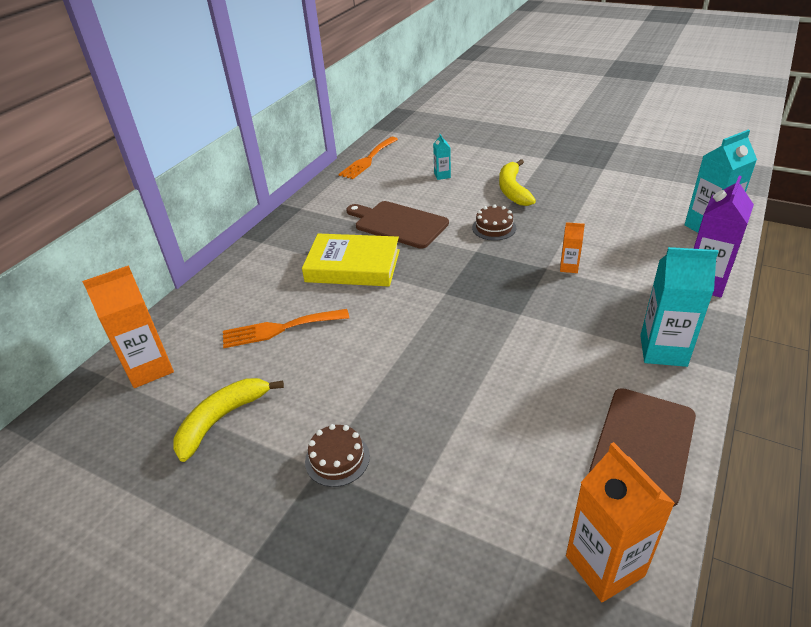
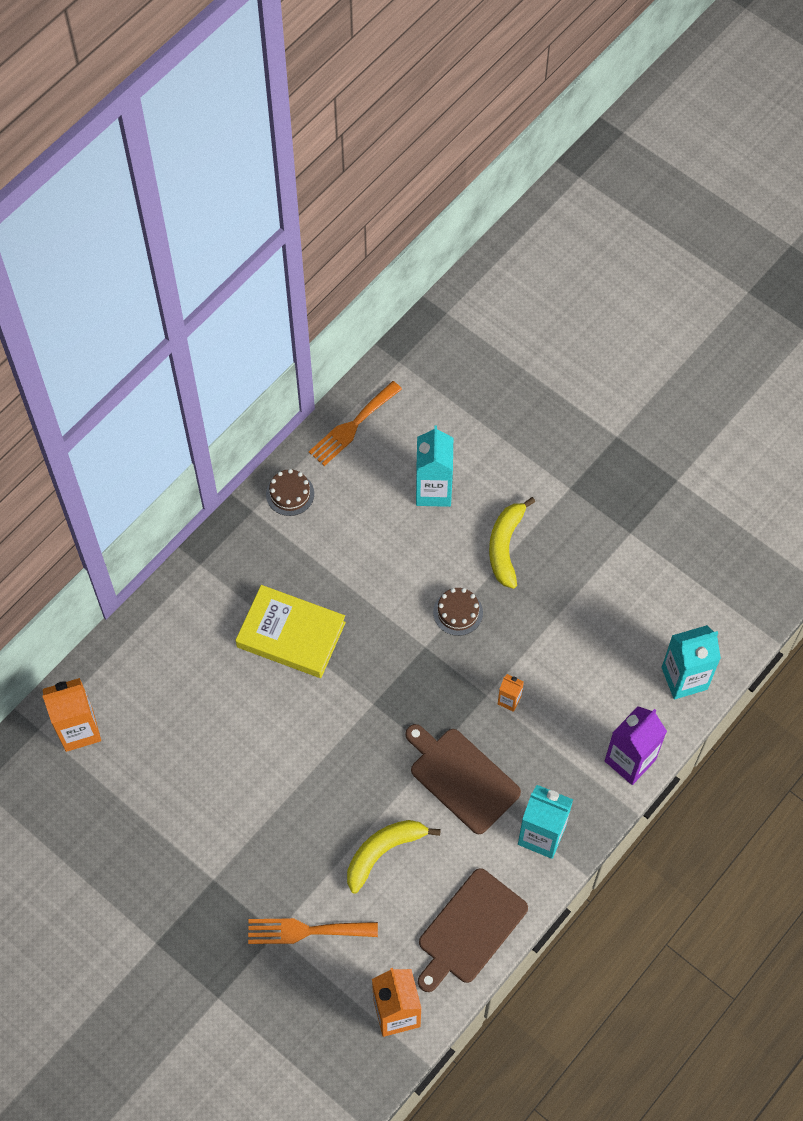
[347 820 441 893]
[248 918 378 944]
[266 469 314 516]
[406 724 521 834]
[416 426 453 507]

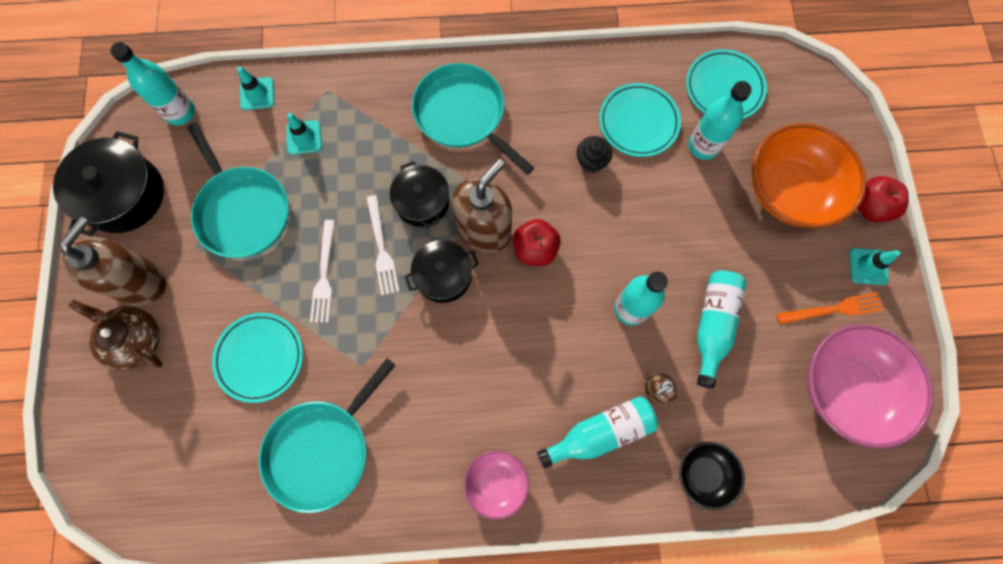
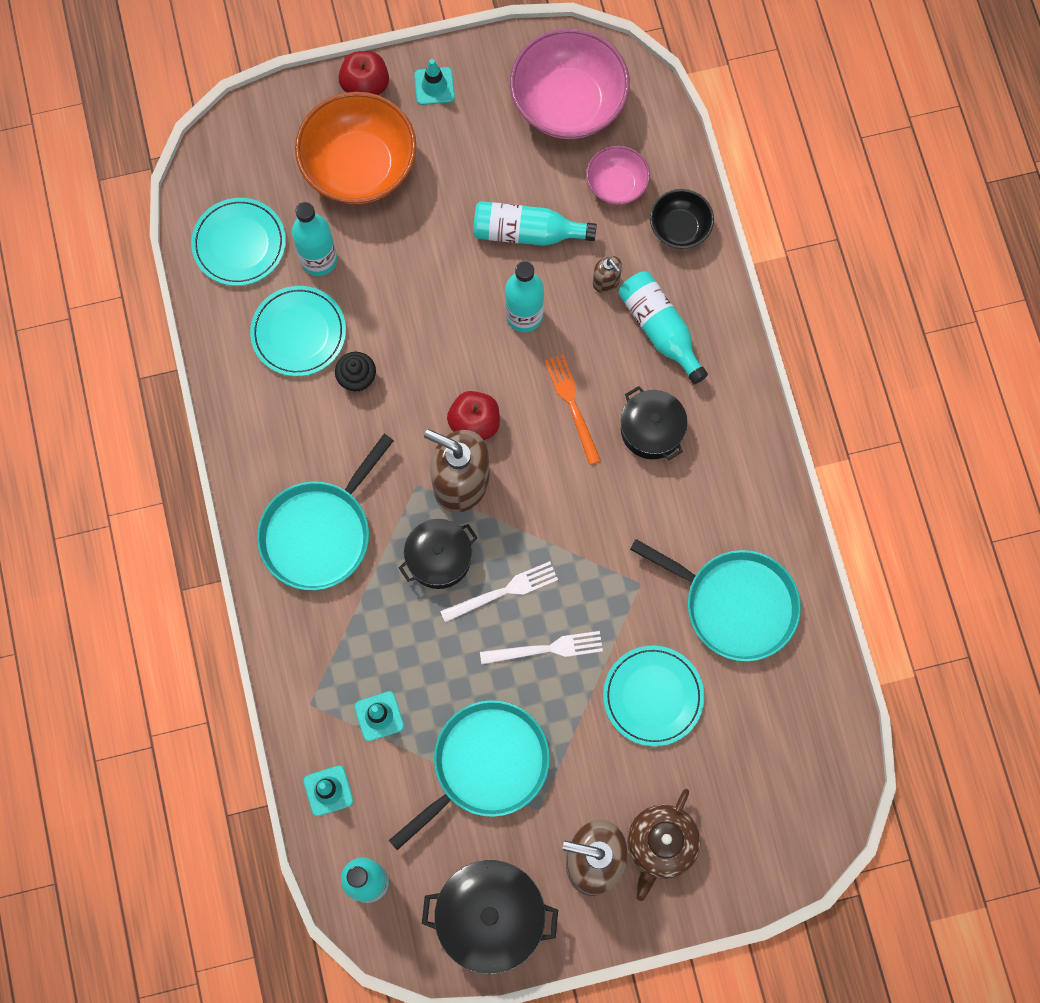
[620 386 688 460]
[586 146 650 205]
[545 355 601 465]

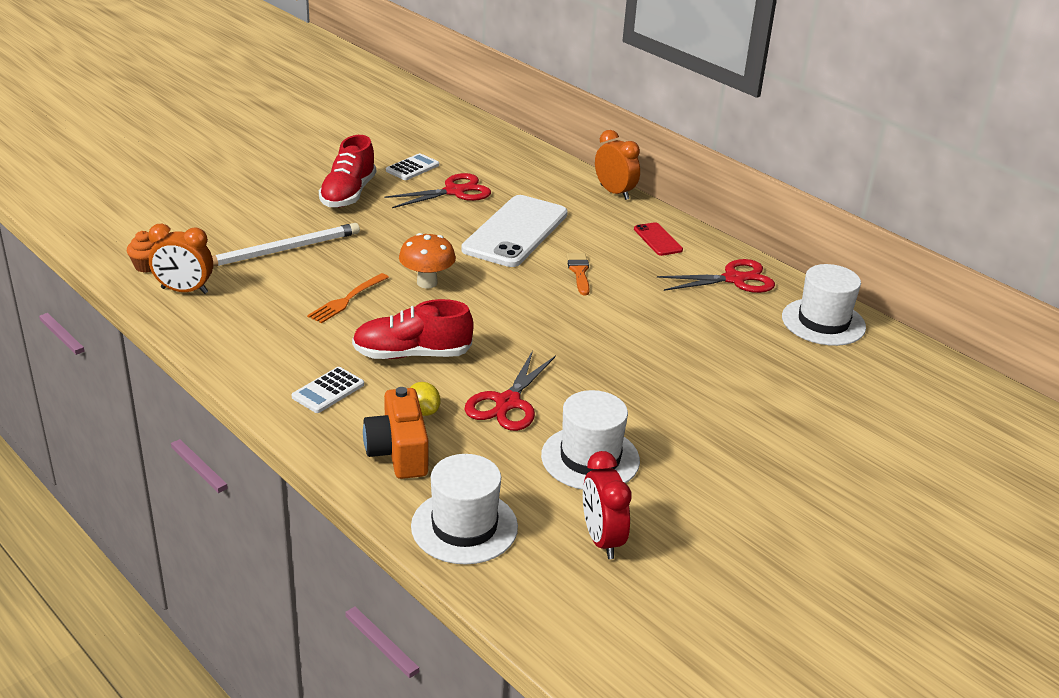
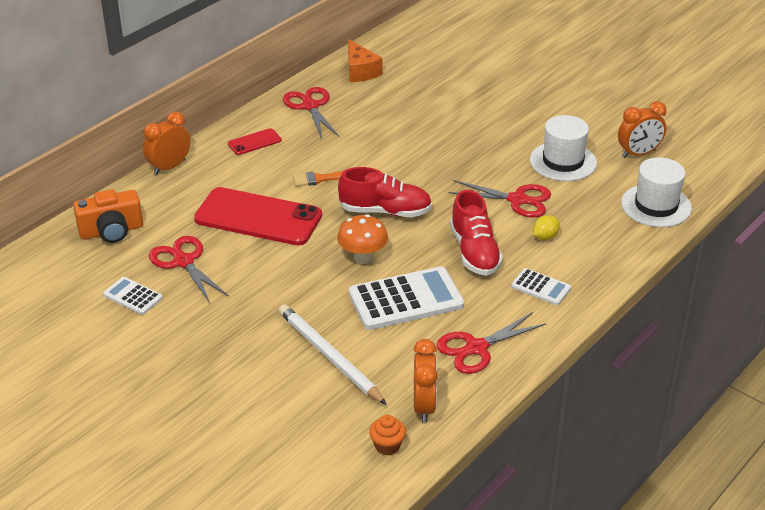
[349 266 464 330]
[338 167 432 217]
[73 189 143 243]
[194 187 322 245]
[618 101 667 158]
[348 39 383 82]
[436 312 547 374]

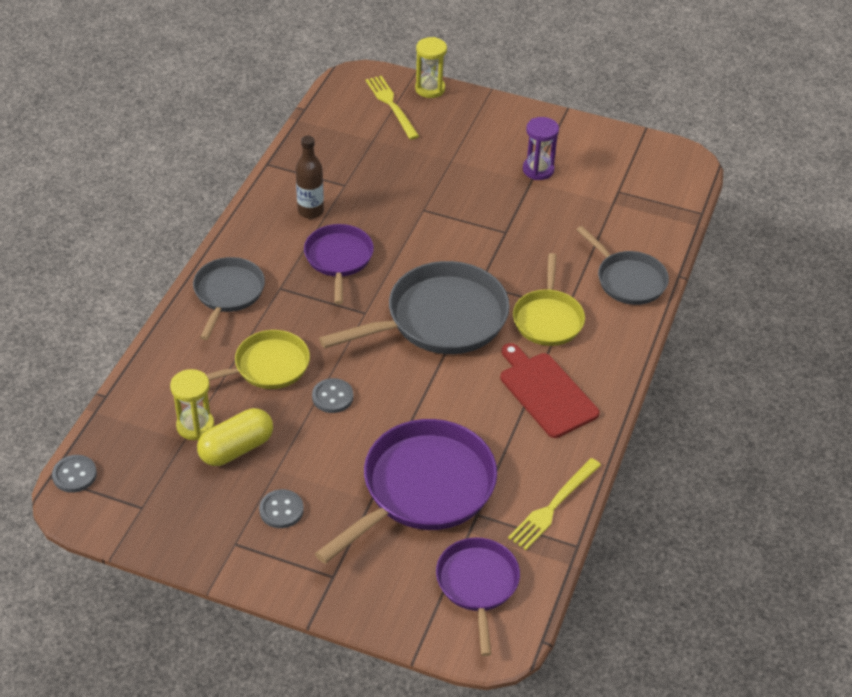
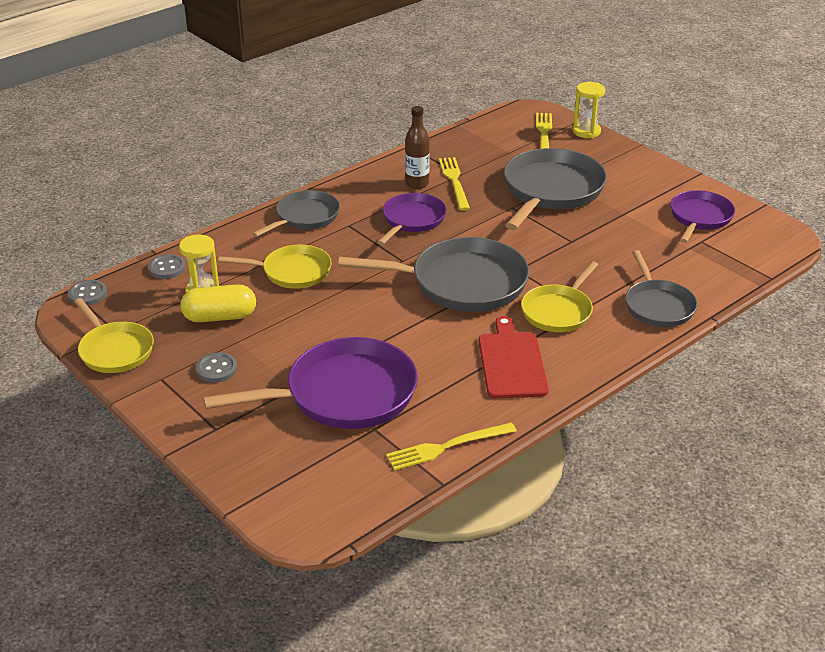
[148 254 186 279]
[670 190 735 243]
[523 117 559 180] (first image)
[74 298 154 373]
[439 157 470 211]
[504 148 607 230]

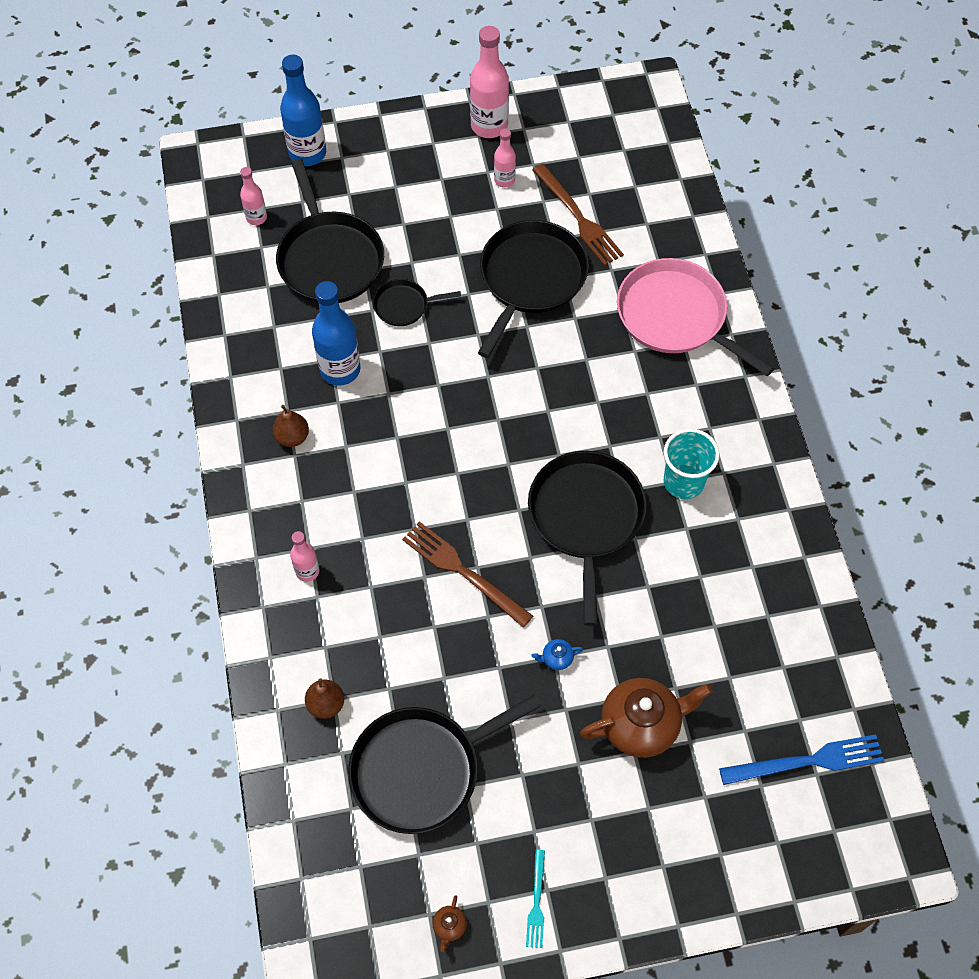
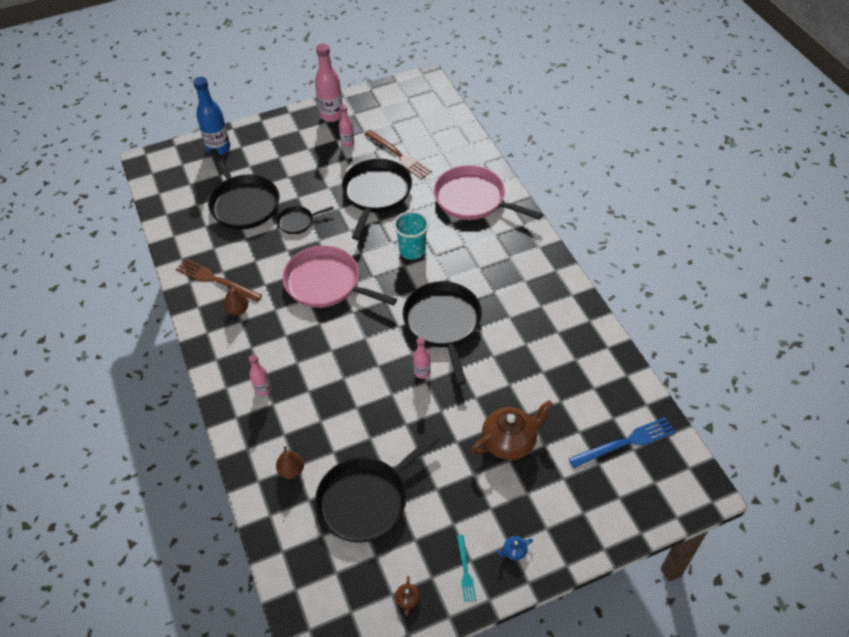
[413 337 431 379]
[312 281 361 386] (first image)
[176 259 262 302]
[497 536 533 560]
[394 211 429 260]
[282 246 397 308]

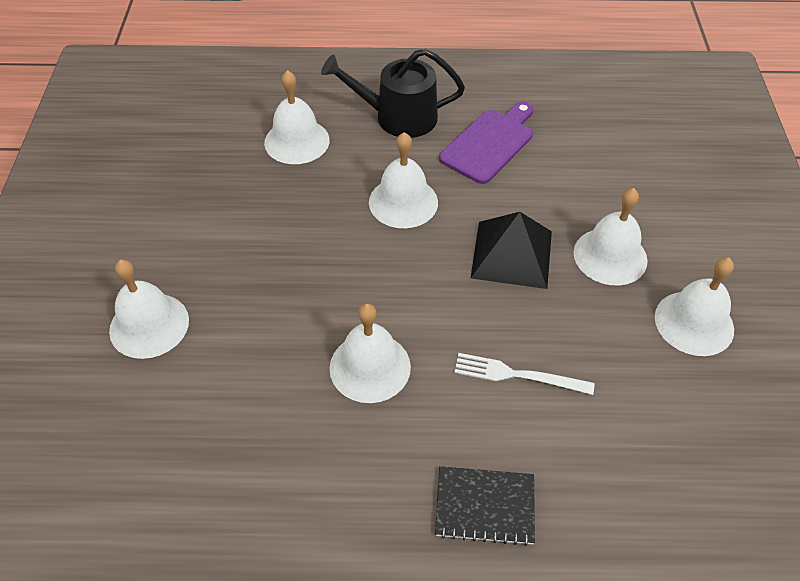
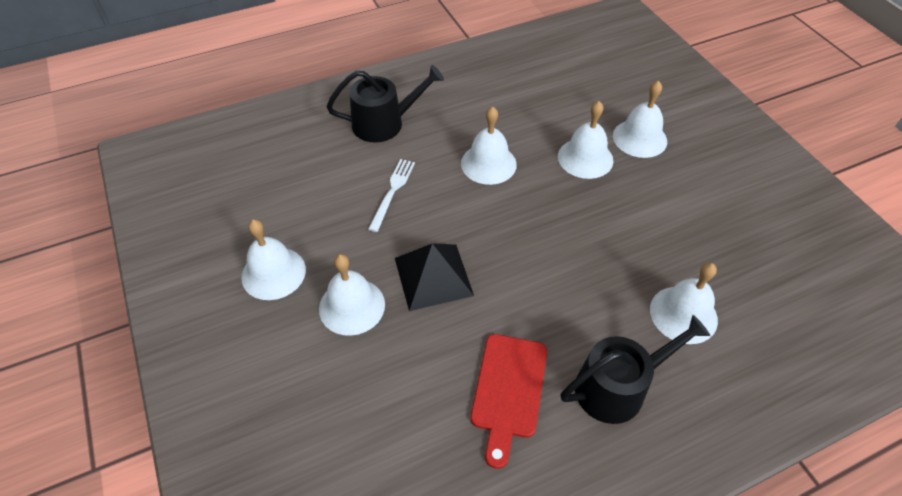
[558 101 613 179]
[326 65 444 143]
[471 334 547 469]
[368 159 415 232]

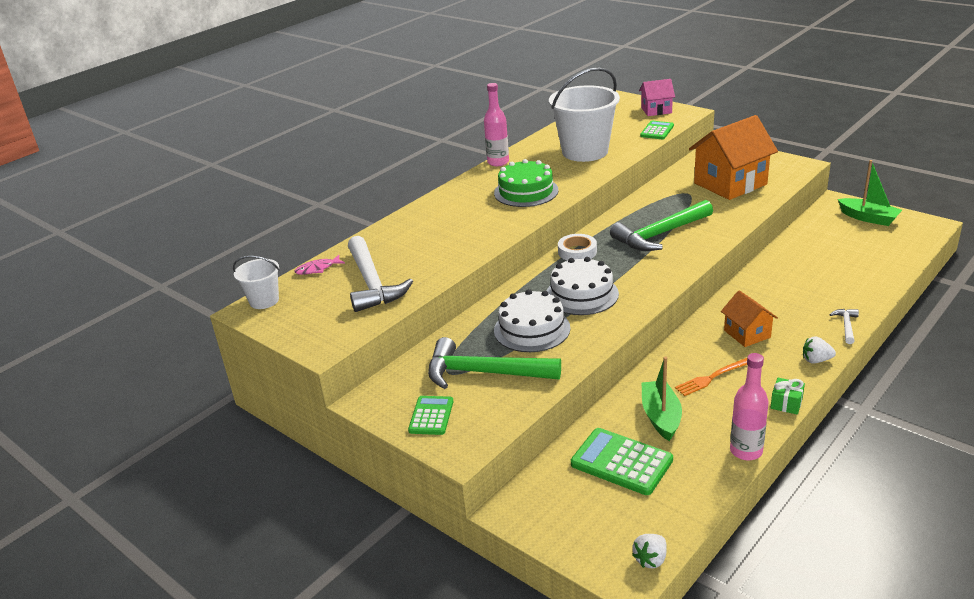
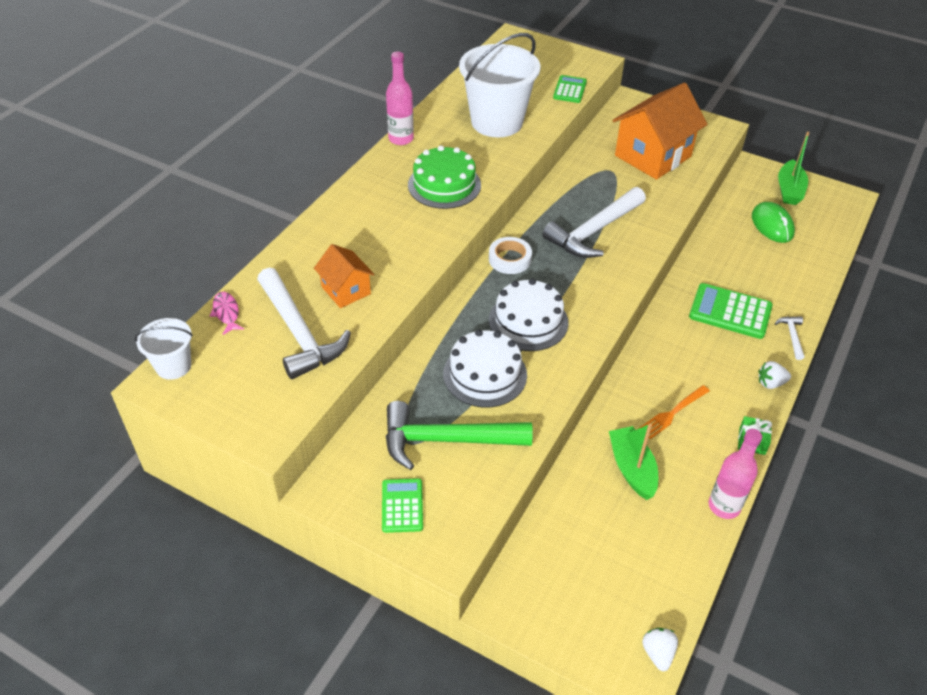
[210 292 244 335]
[689 283 773 339]
[542 187 646 258]
[642 628 678 671]
[639 79 675 116] (first image)
[314 244 375 308]
[778 132 810 205]
[752 202 795 243]

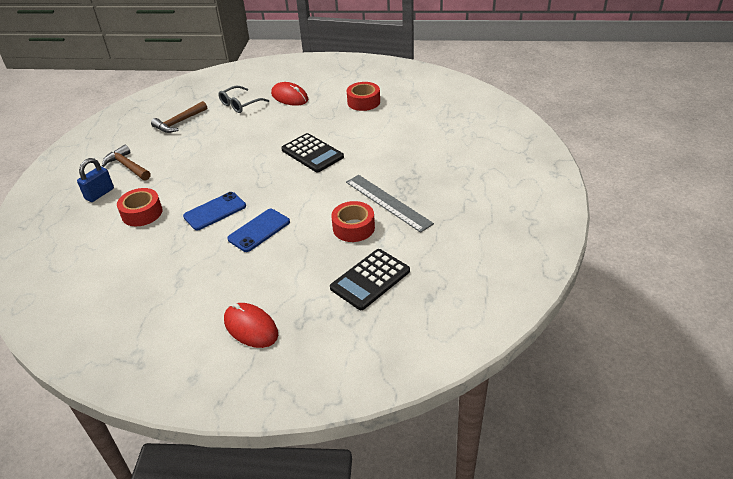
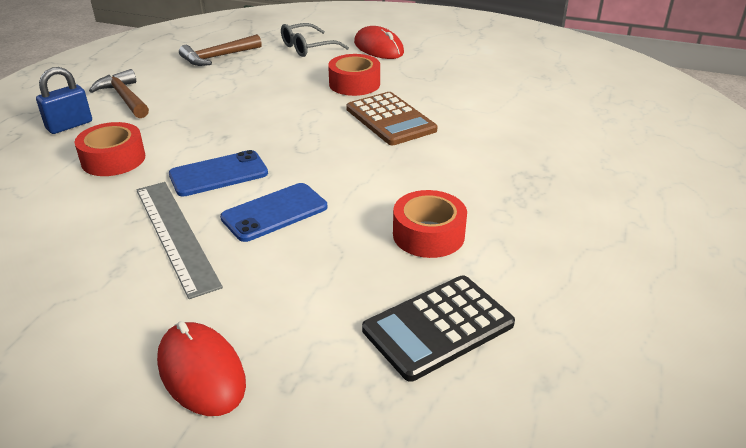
[346 92 438 145]
[328 54 380 96]
[136 182 223 299]

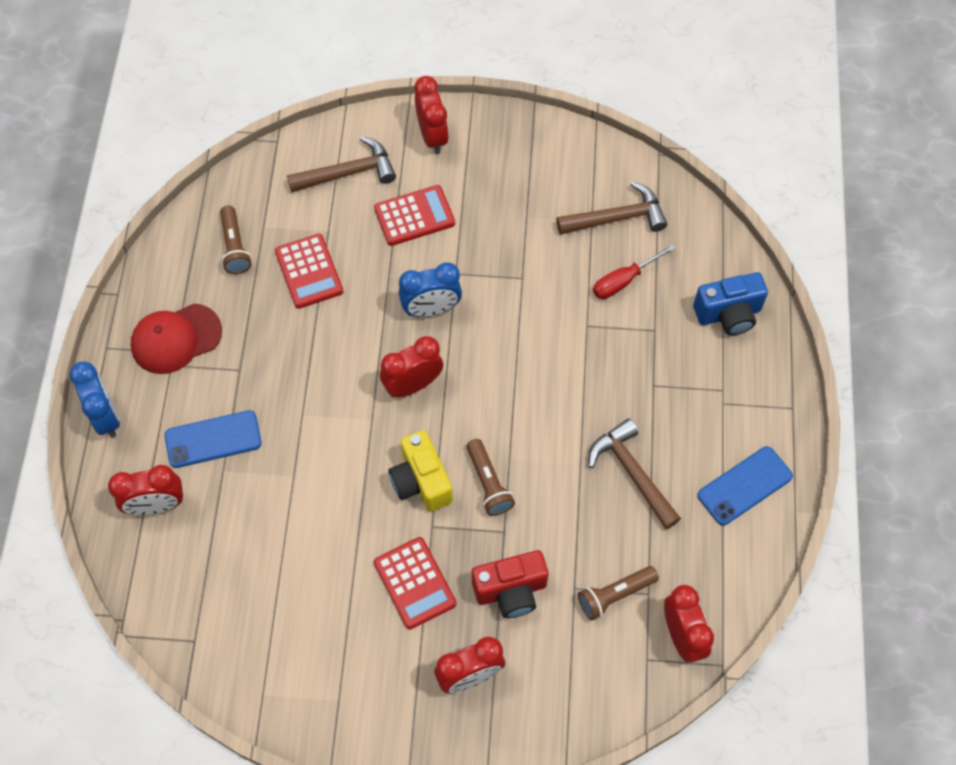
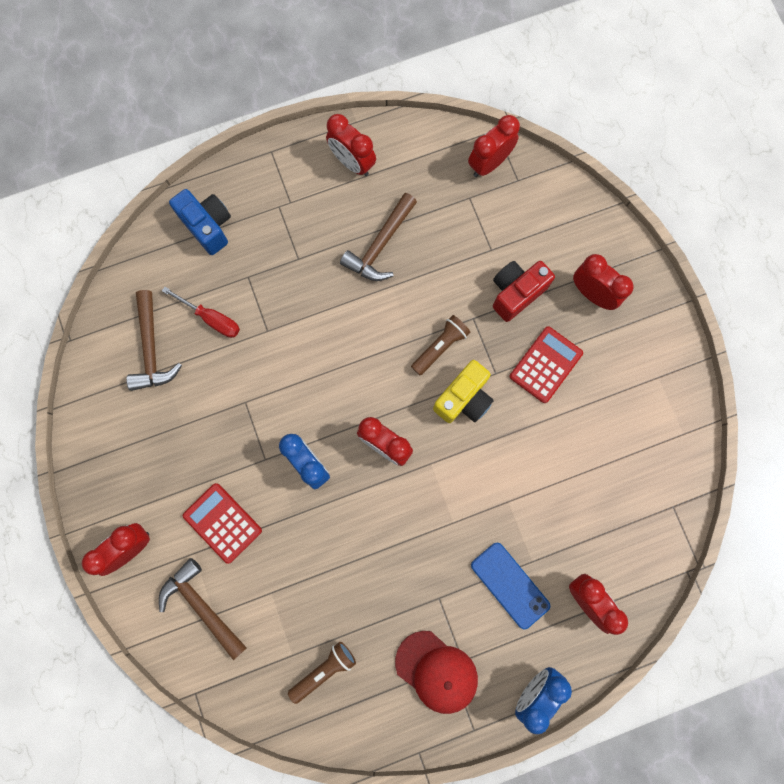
[275 234 343 309] (first image)
[493 261 555 322]
[126 290 182 391]
[578 566 659 620] (first image)
[326 114 376 176]

